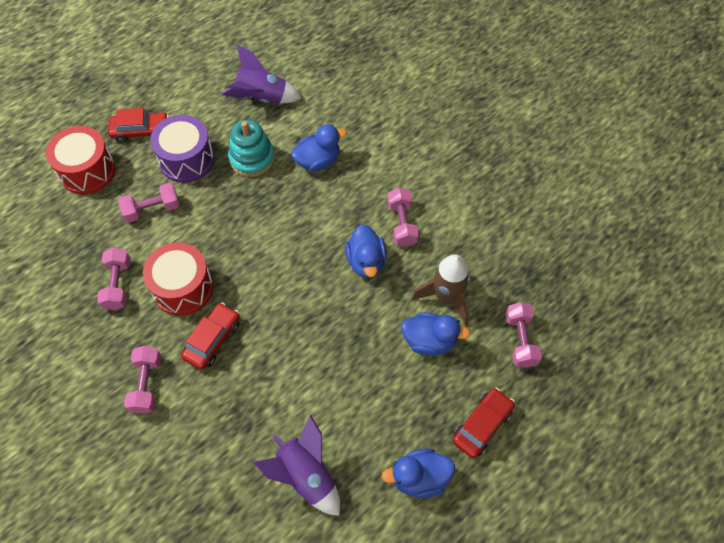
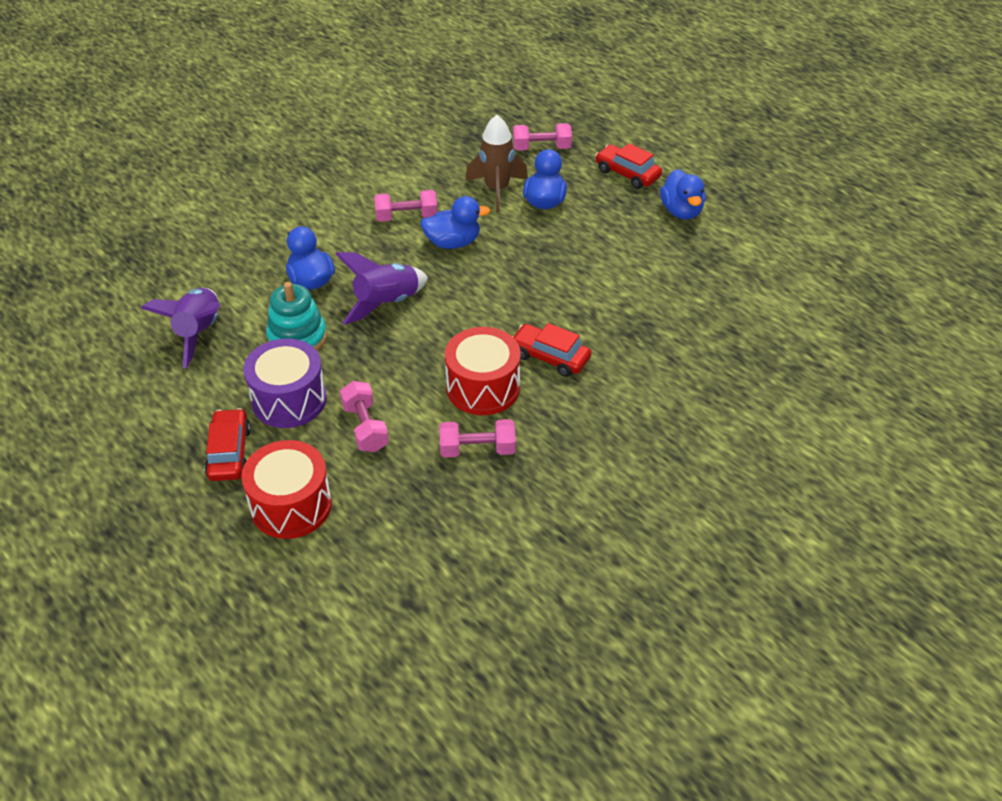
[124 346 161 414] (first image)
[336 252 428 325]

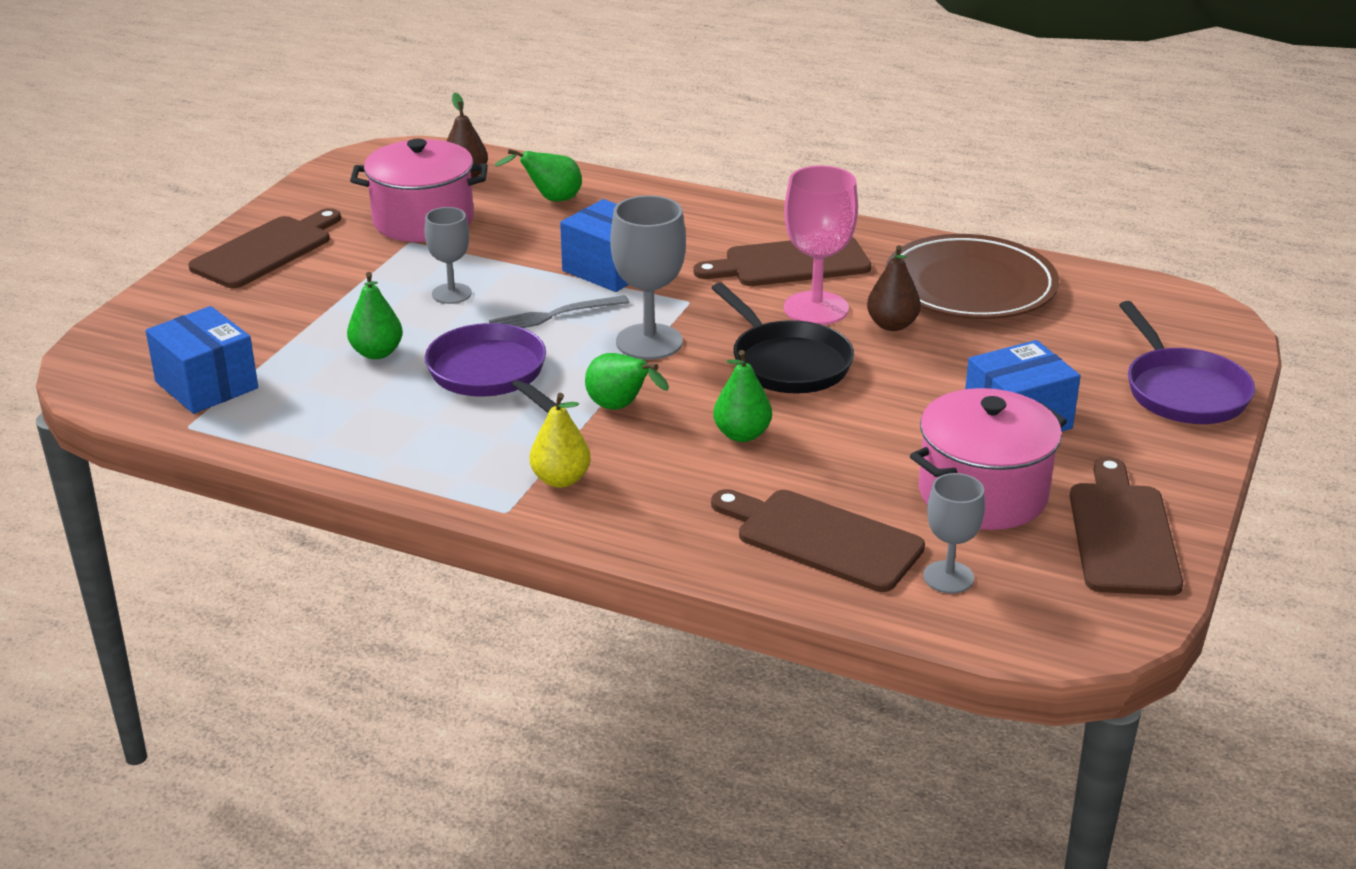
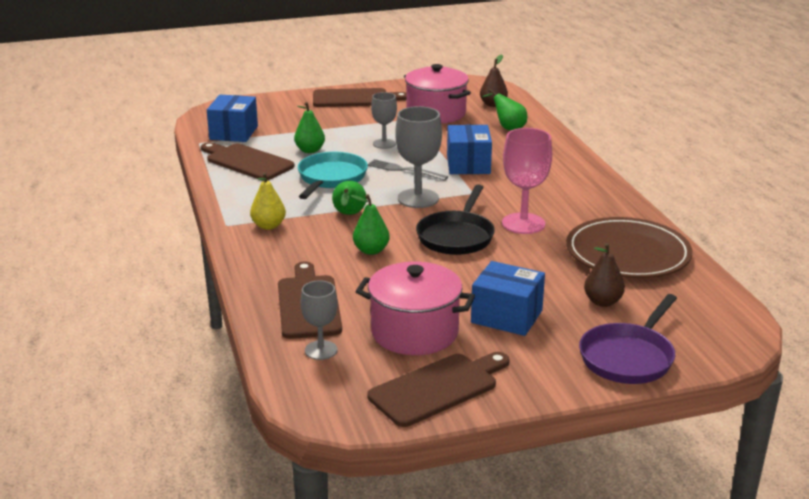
[298 152 368 199]
[201 142 294 181]
[584 243 625 307]

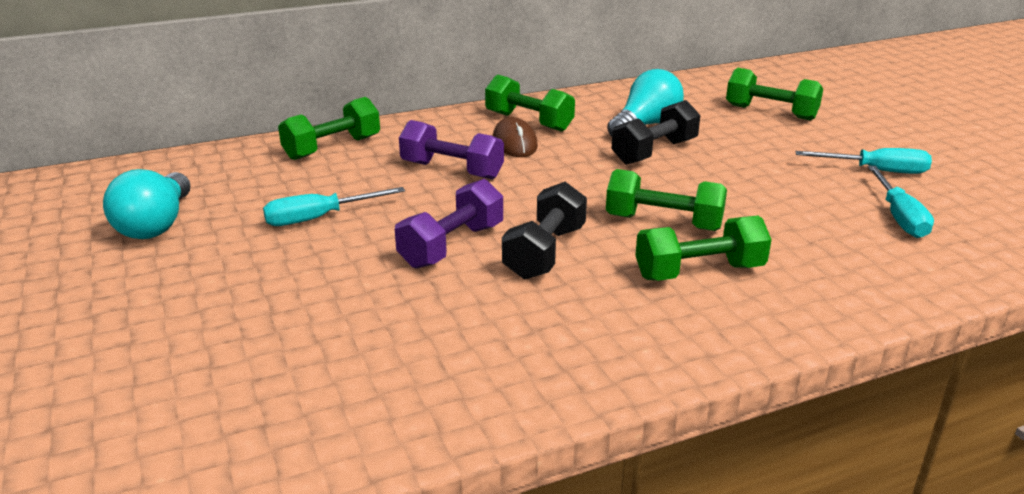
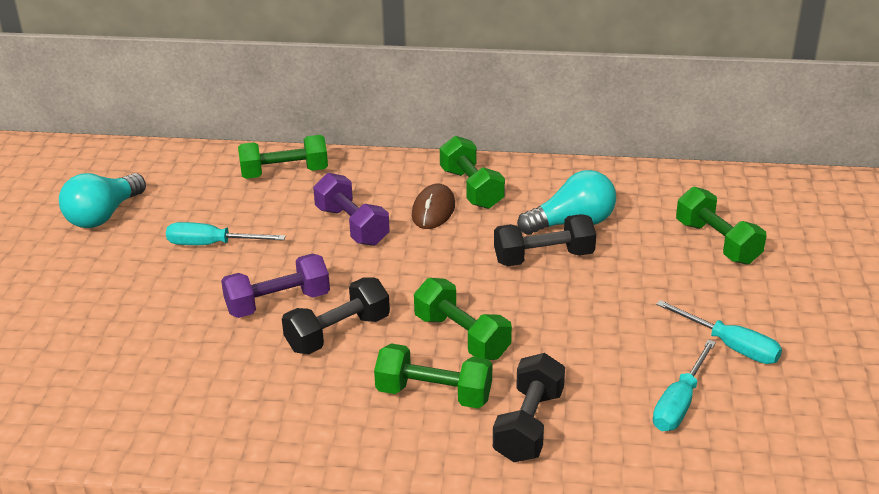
[493 353 565 462]

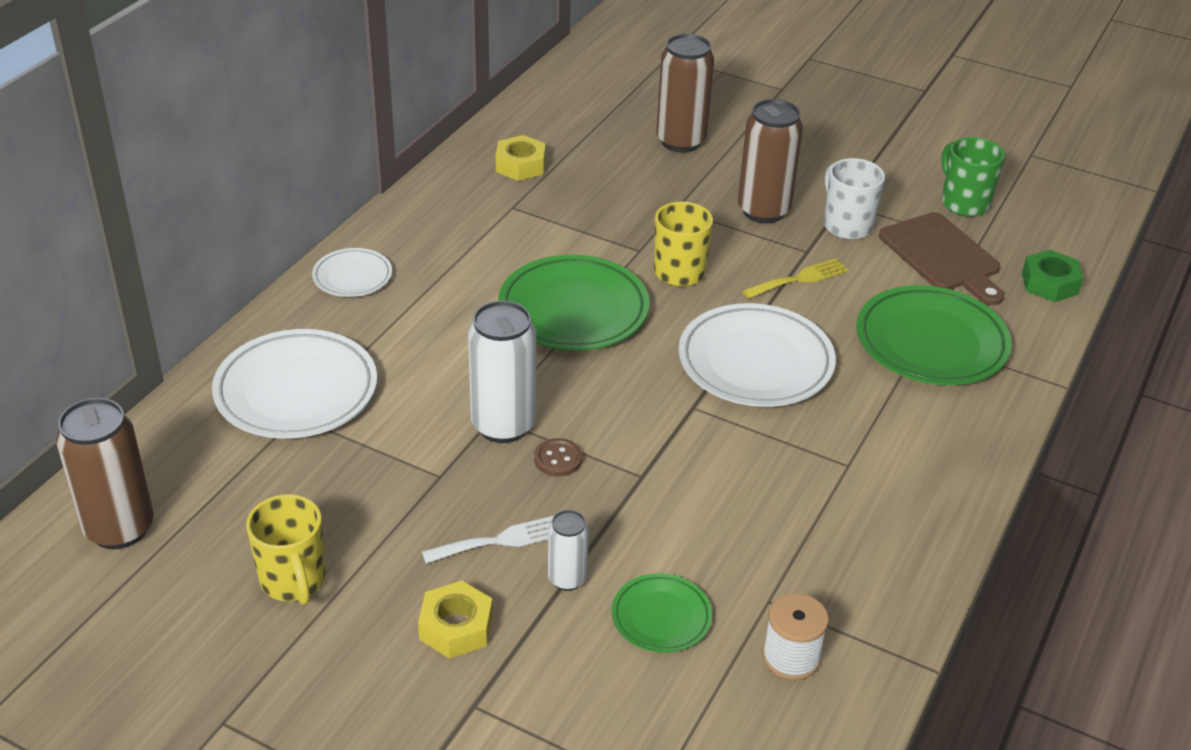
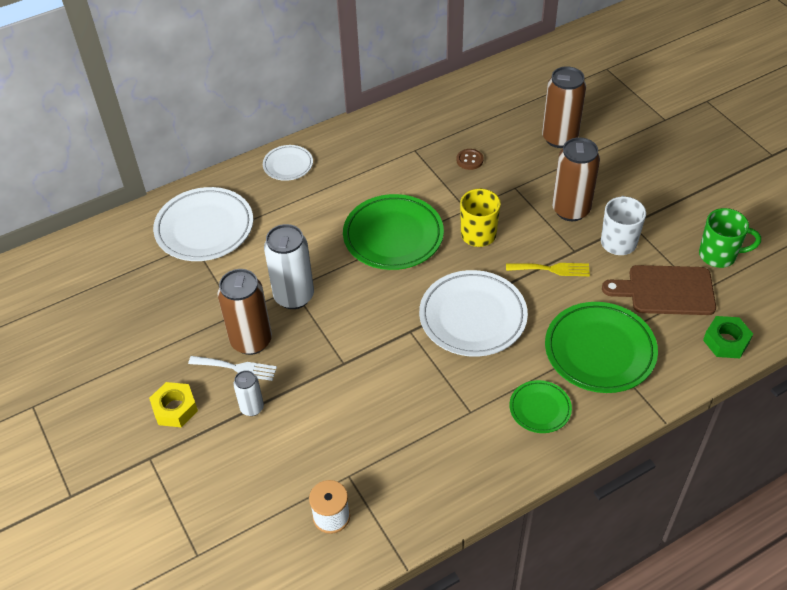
[218 269 272 355]
[246 494 326 605] (first image)
[496 135 546 181] (first image)
[457 149 483 170]
[509 380 572 433]
[602 265 716 315]
[699 208 761 268]

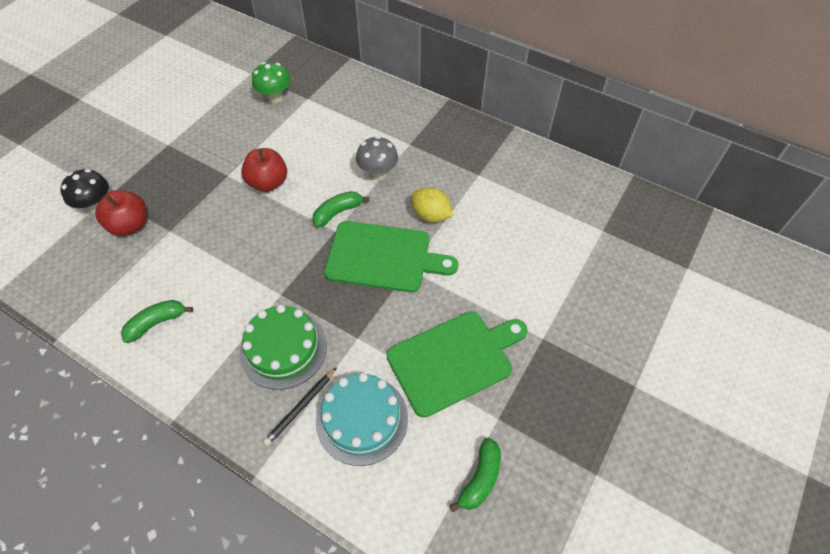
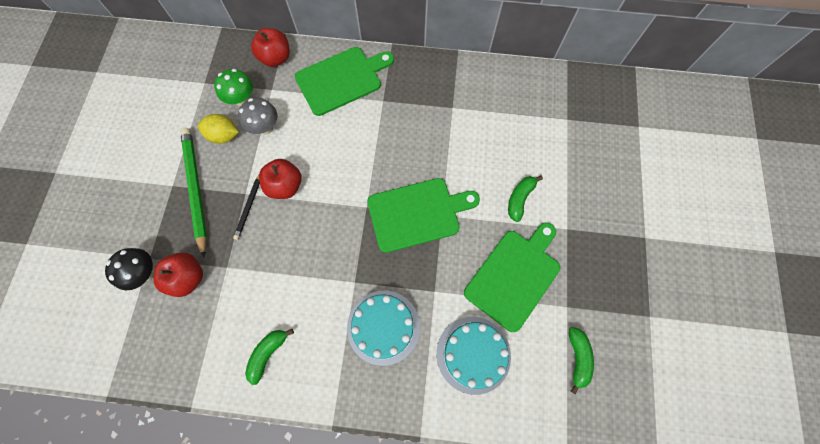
[347 291 420 366]
[233 175 260 240]
[508 175 543 222]
[238 98 277 135]
[198 114 239 144]
[180 128 207 258]
[251 28 290 67]
[295 47 394 116]

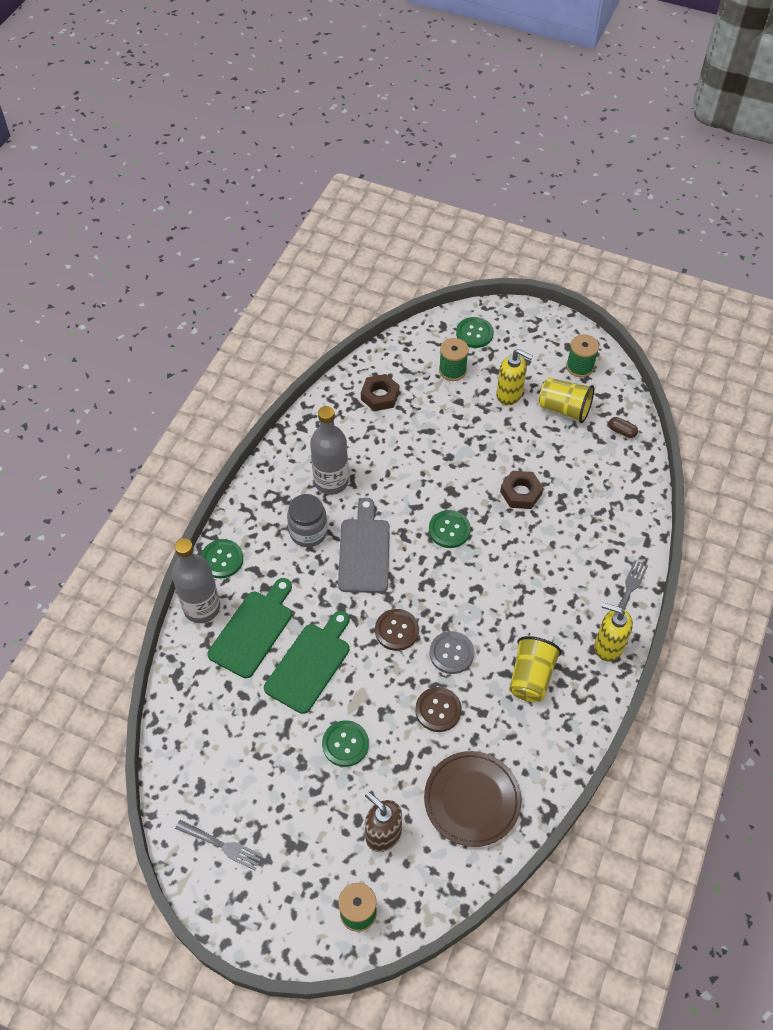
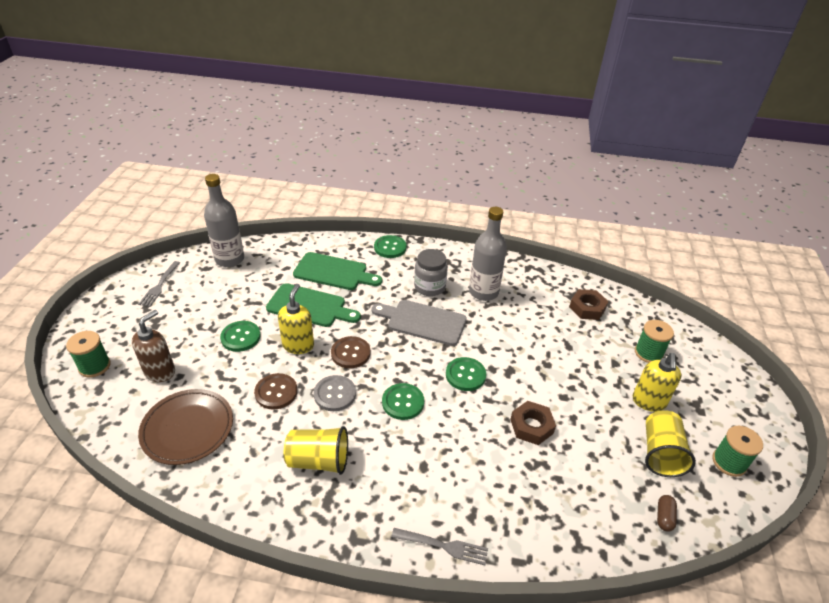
[204 174 244 267]
[372 300 467 346]
[382 383 424 420]
[278 284 314 354]

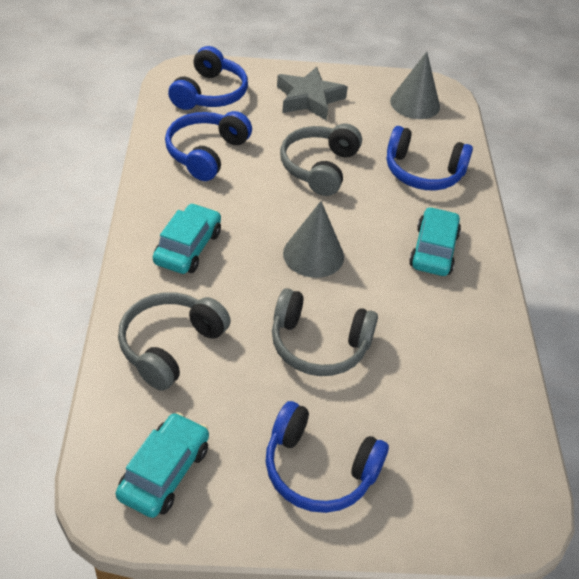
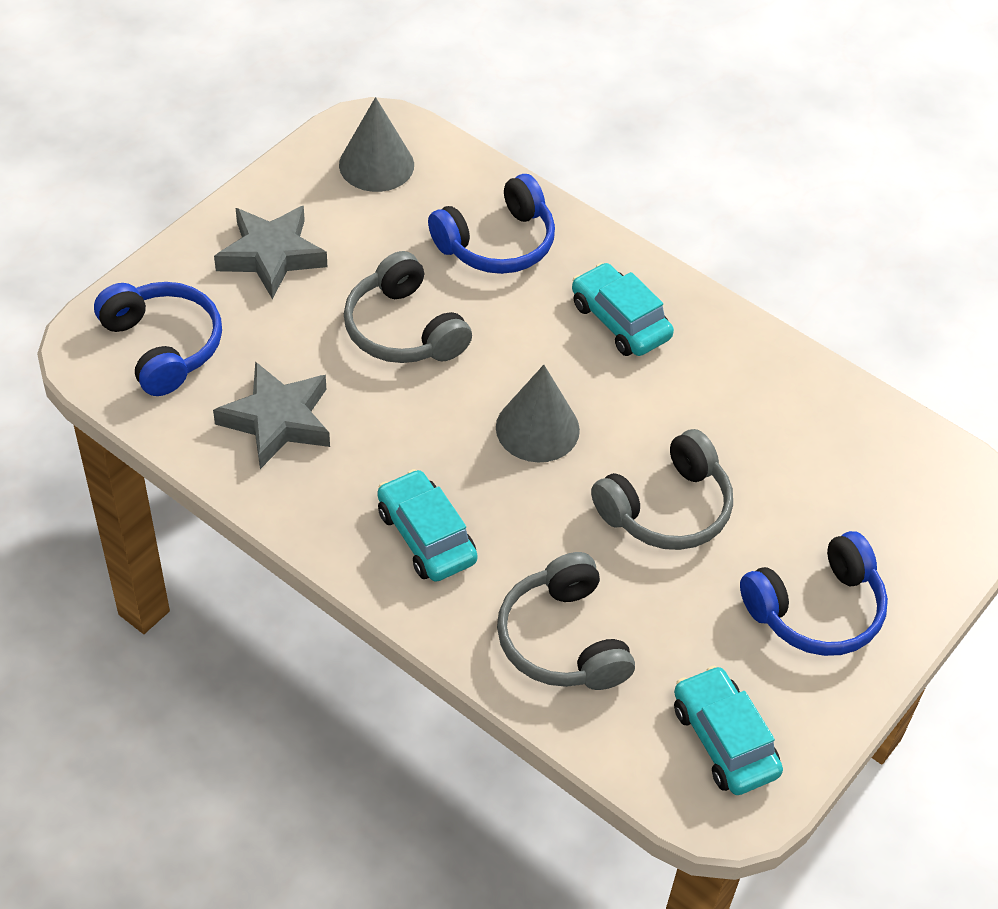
[213 361 330 469]

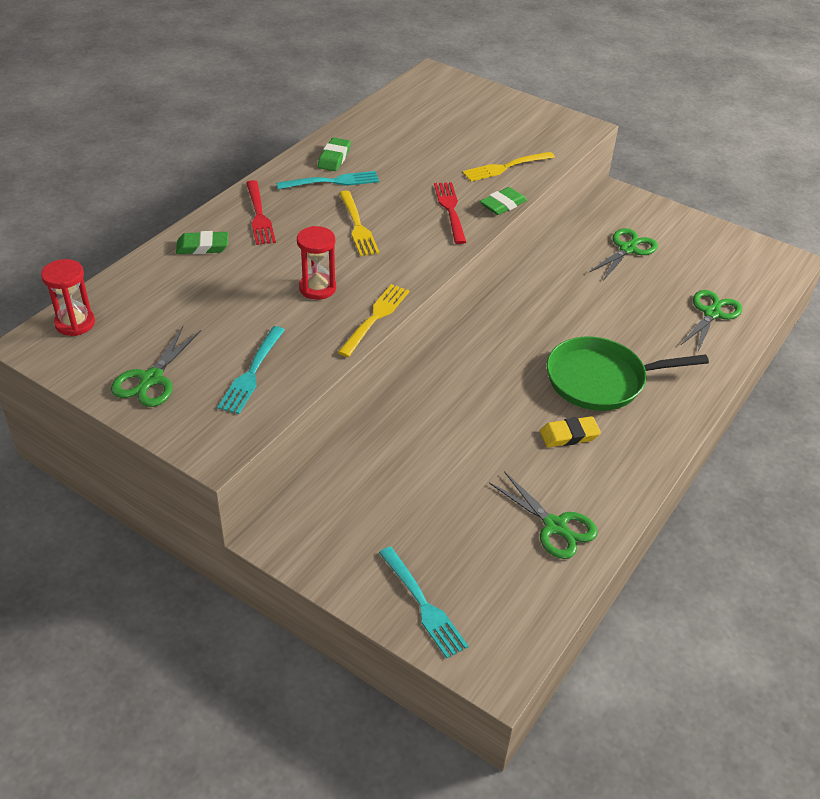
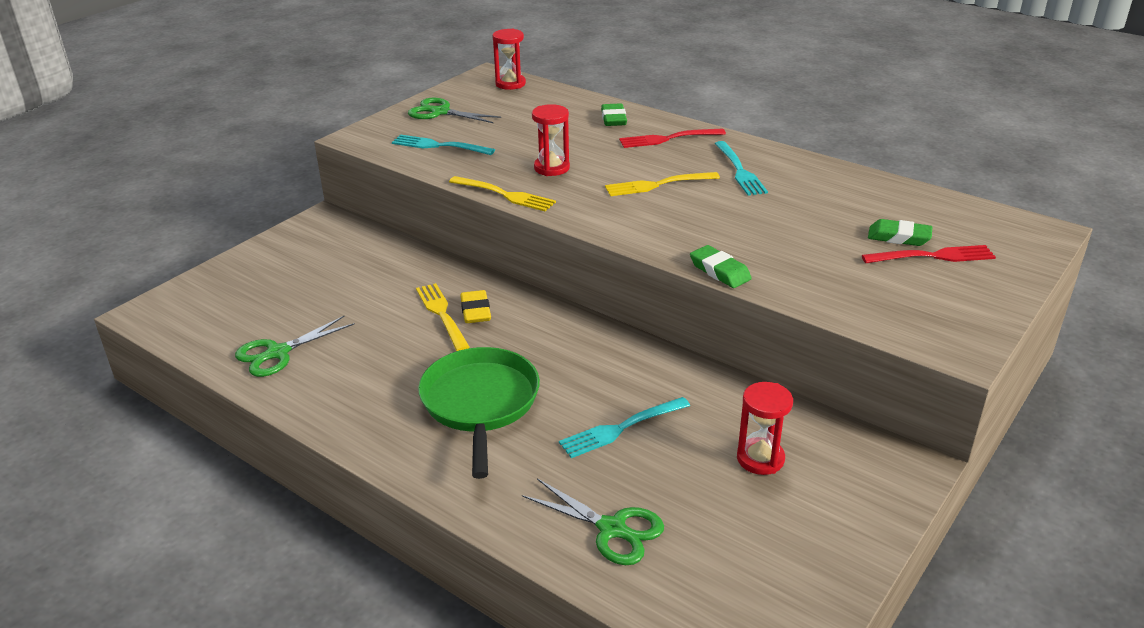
[868 219 932 246]
[559 397 690 458]
[862 245 996 263]
[416 283 470 351]
[460 290 491 323]
[737 382 793 475]

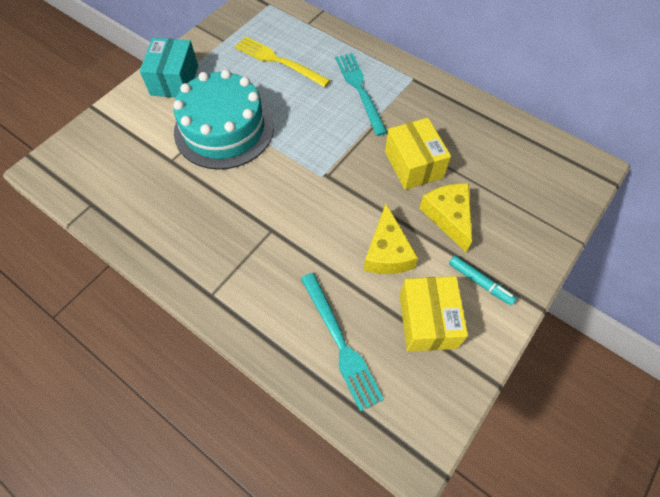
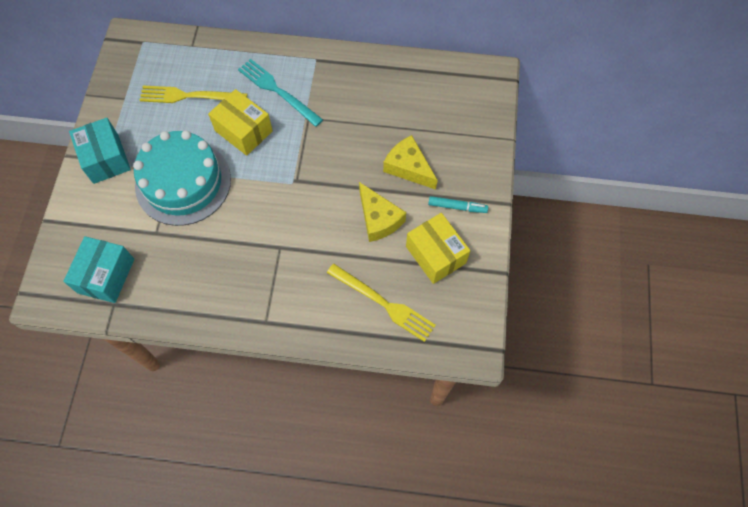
[327 264 436 342]
[208 89 273 156]
[63 236 134 303]

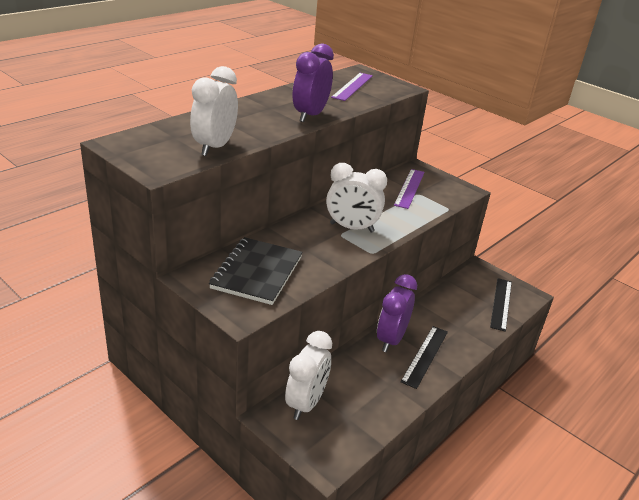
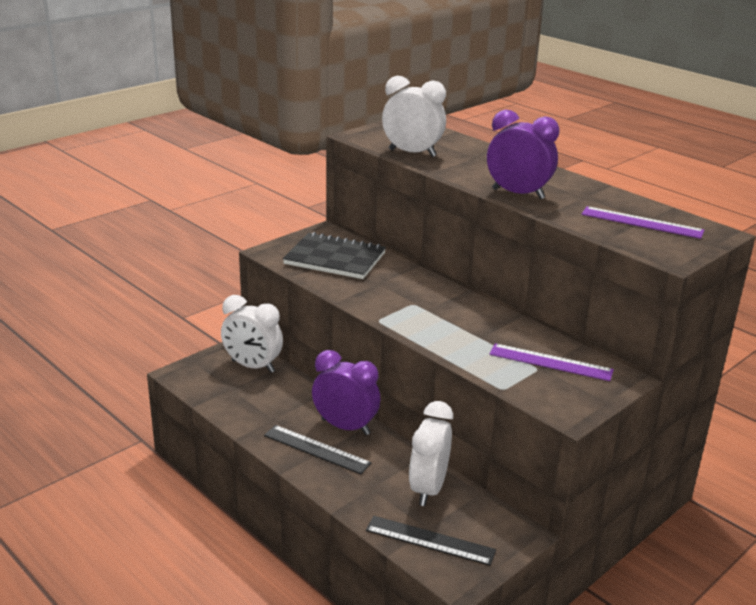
[409 401 453 506]

